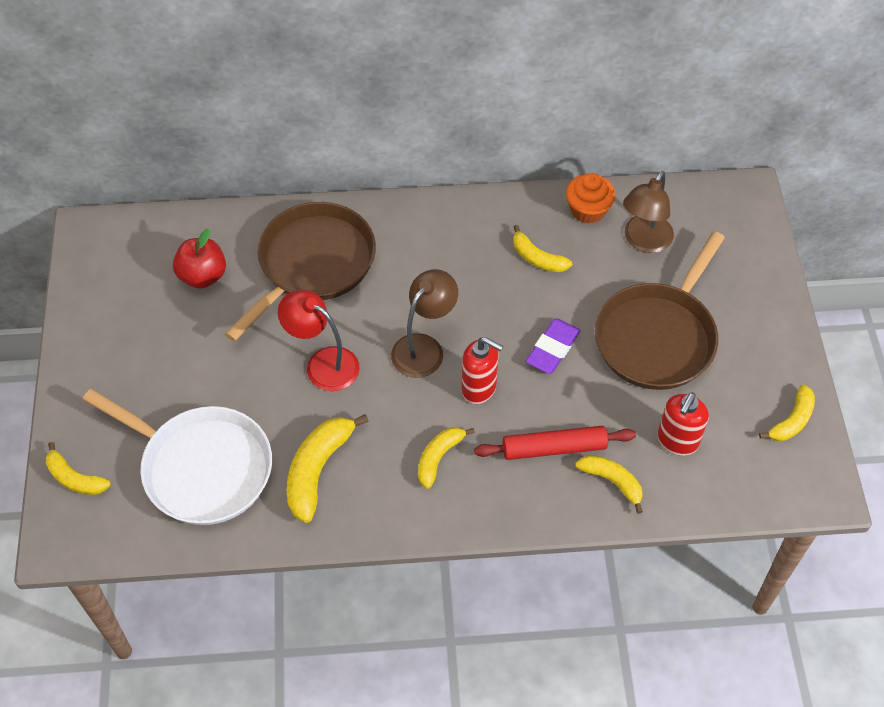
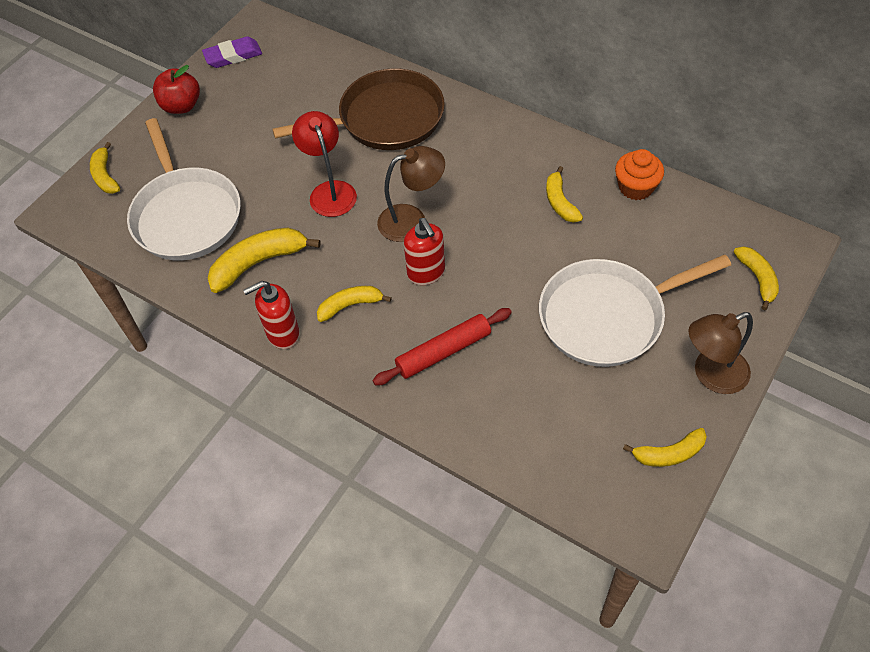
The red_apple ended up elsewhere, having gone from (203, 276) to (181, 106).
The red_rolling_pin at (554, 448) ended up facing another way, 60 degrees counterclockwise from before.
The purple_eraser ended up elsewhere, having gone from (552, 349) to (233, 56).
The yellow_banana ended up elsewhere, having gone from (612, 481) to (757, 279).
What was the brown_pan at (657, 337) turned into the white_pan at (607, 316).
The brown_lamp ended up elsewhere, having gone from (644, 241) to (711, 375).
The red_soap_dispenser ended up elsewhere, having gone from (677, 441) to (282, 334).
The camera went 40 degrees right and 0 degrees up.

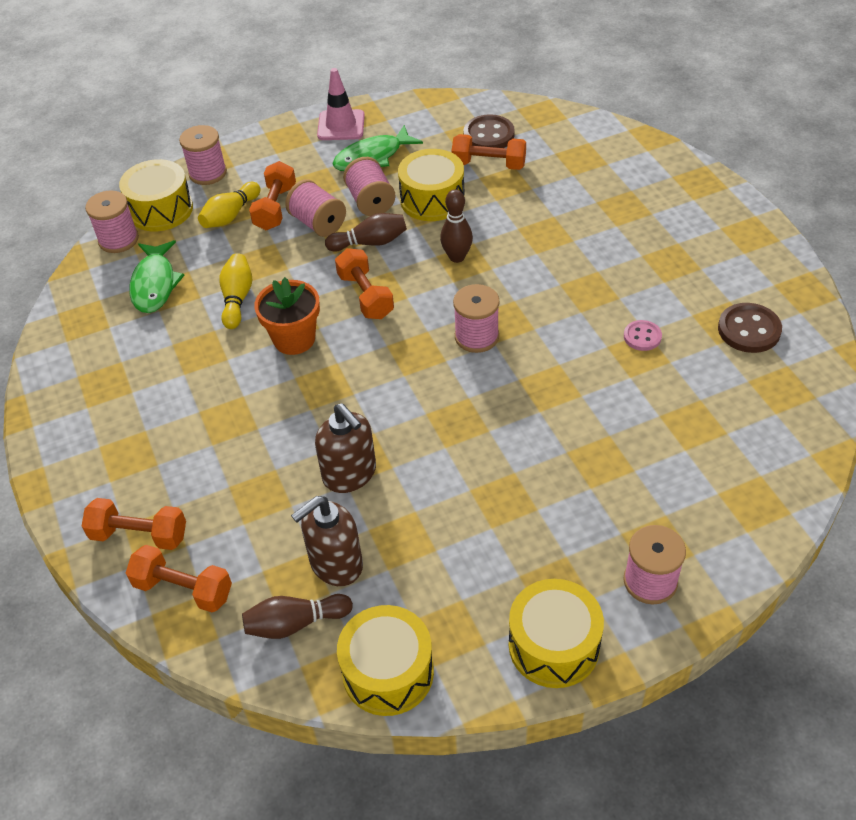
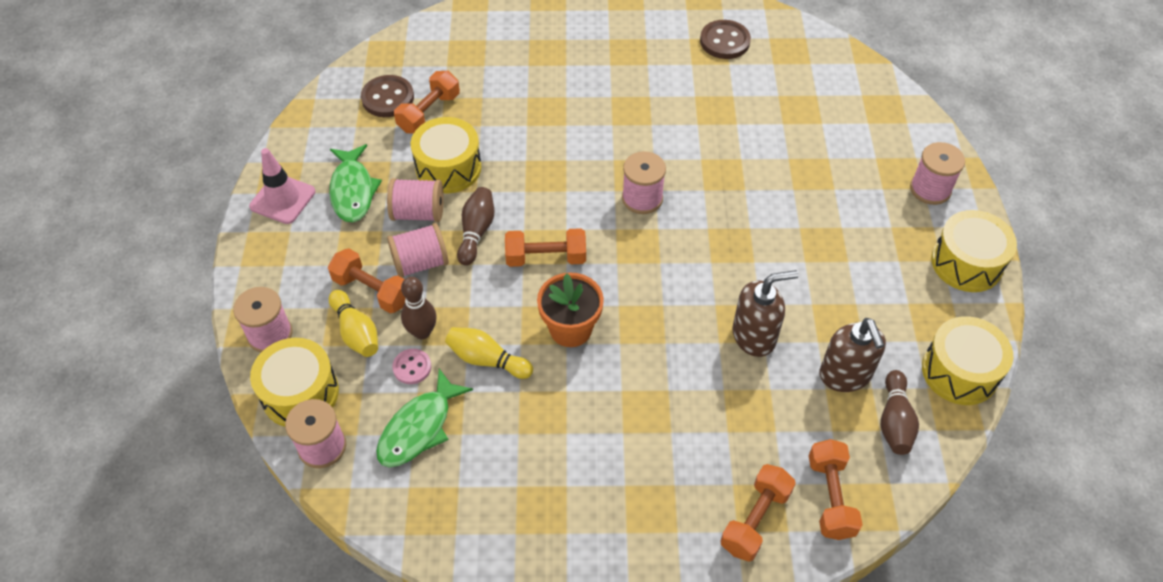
The orange_dumbbell at (183, 589) ended up facing another way, 45 degrees counterclockwise from before.
The green_fish at (154, 284) ended up facing another way, 105 degrees clockwise from before.
The brown_bowling_pin ended up elsewhere, having gone from (457, 257) to (422, 332).
The pink_button ended up elsewhere, having gone from (642, 337) to (412, 367).
The camera went 70 degrees left and 5 degrees up.

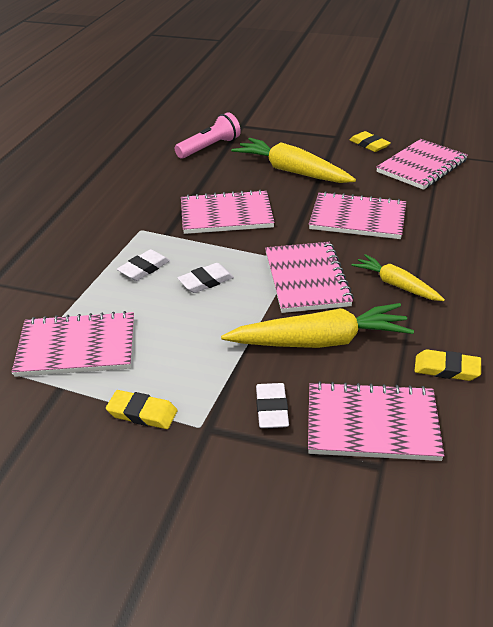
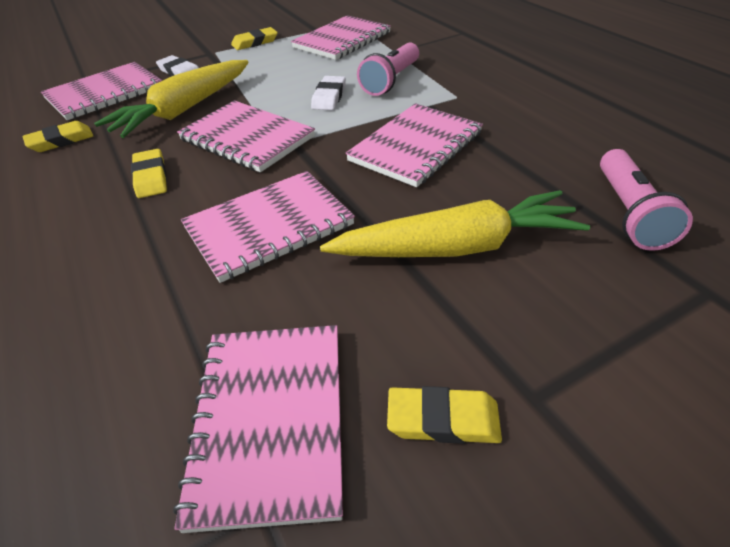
Where the white_eraser stood at (144, 268), the pink_flashlight came to stand at (391, 81).
Where the yellow_carrot stood at (396, 285), the yellow_eraser came to stand at (151, 177).
The camera went 135 degrees right and 5 degrees up.

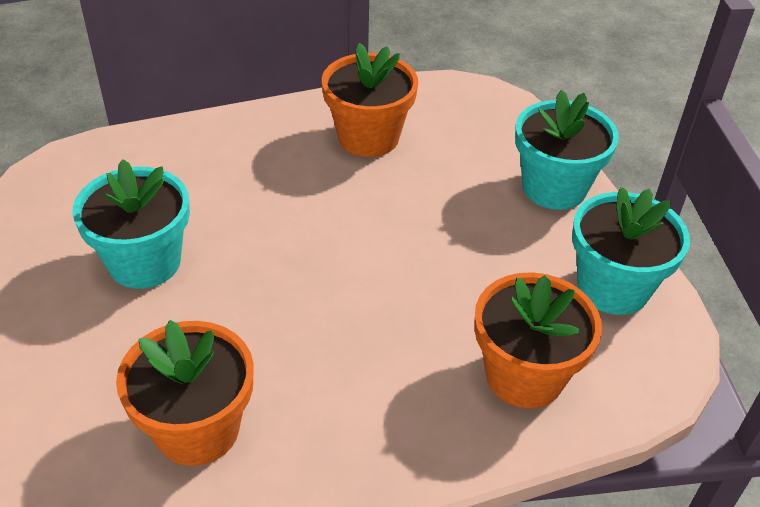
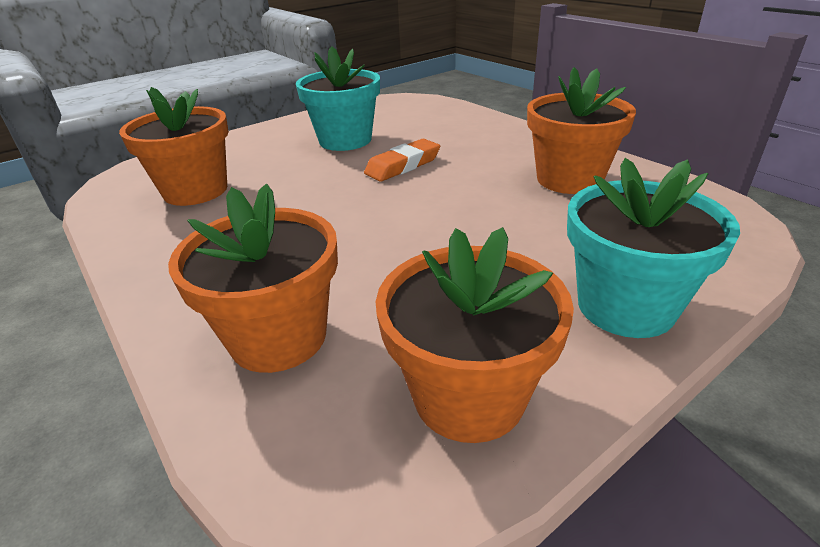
What was the turquoise_flower_pot at (613, 287) turned into the orange_flower_pot at (469, 396).
The second view gained the orange_eraser at (403, 165).
The camera went 75 degrees right and 10 degrees down.

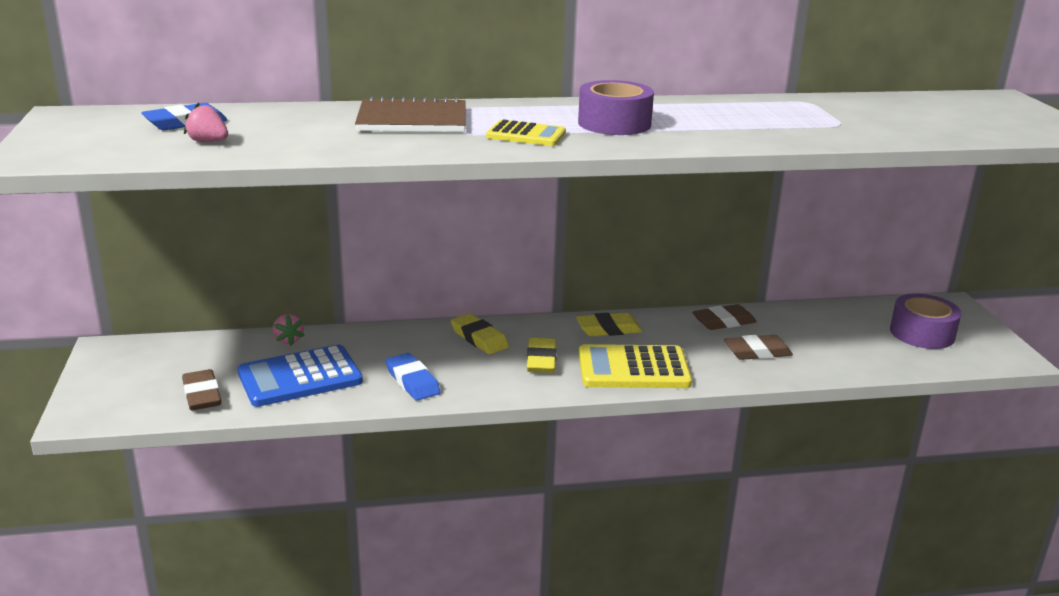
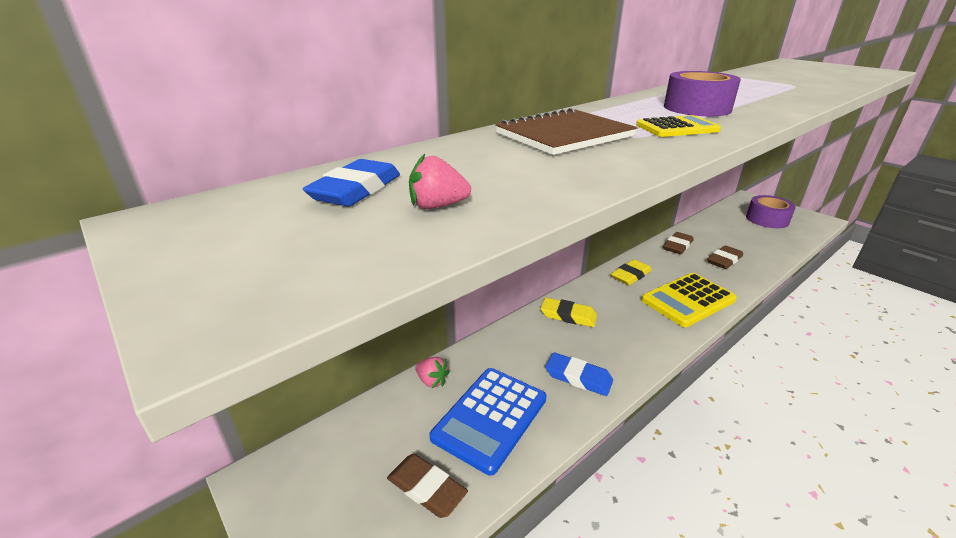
The second view lost the yellow_eraser at (541, 360).
The camera went 30 degrees left and 5 degrees up.

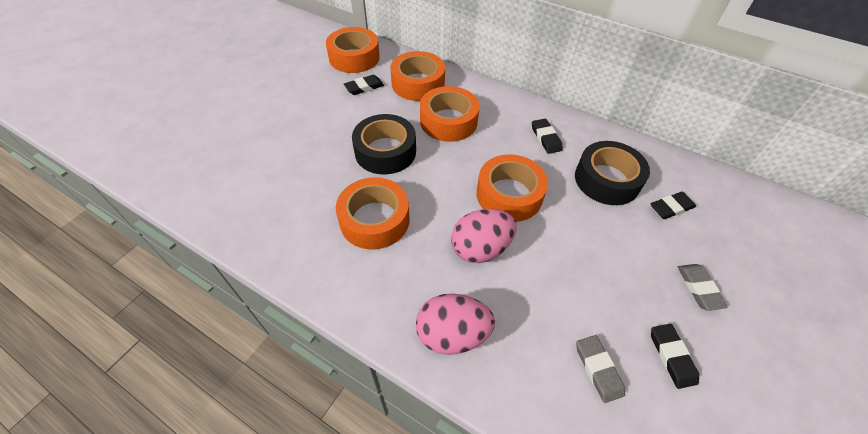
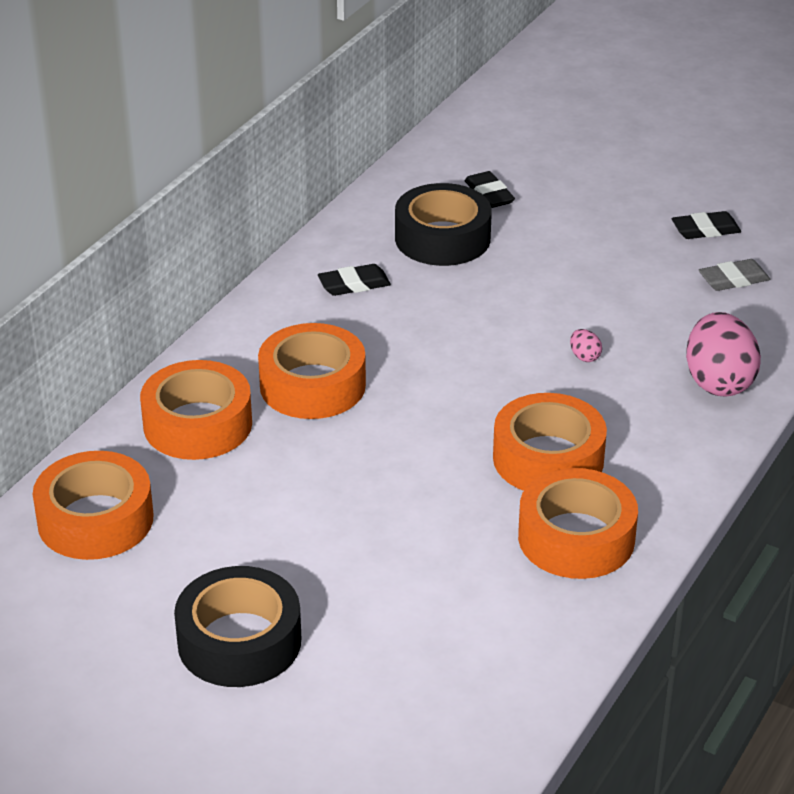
The second view lost the black_eraser at (364, 87).
The black_tape ended up elsewhere, having gone from (385, 151) to (239, 641).
The size of the pink_egg at (480, 248) changed by a factor of 0.41.
The orange_tape ended up elsewhere, having gone from (509, 195) to (576, 538).
The second view lost the grey_eraser at (699, 288).
The camera went 90 degrees left and 15 degrees down.

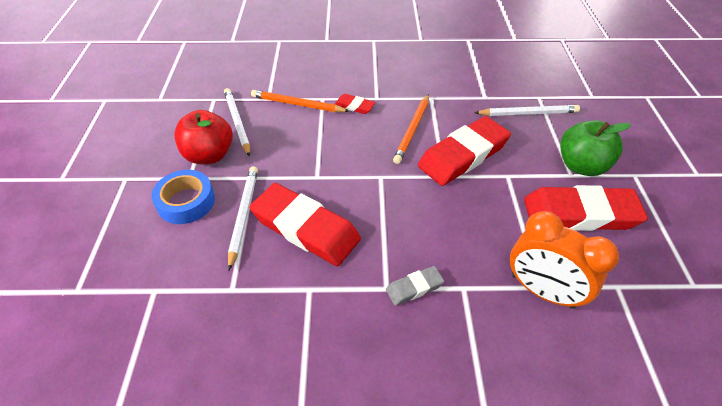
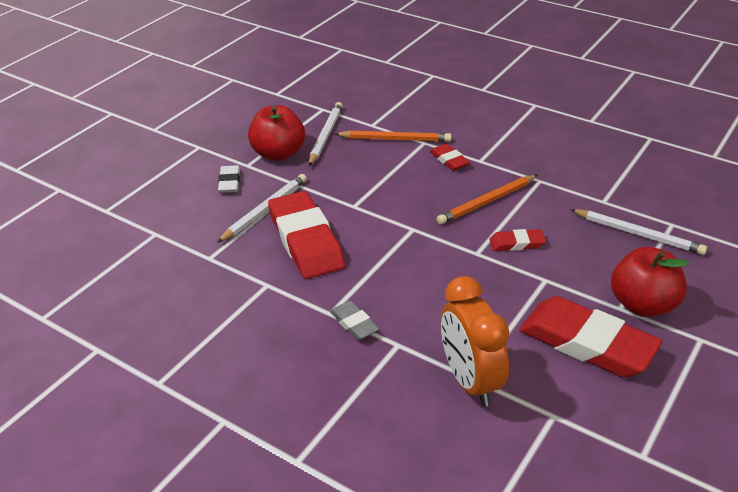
Where the blue_tape stood at (186, 202), the white_eraser came to stand at (229, 182).
The orange_pencil at (297, 104) ended up facing another way, 135 degrees clockwise from before.
The grey_eraser at (414, 287) ended up facing another way, 45 degrees clockwise from before.
The size of the red_eraser at (463, 155) changed by a factor of 0.46.
What was the green_apple at (581, 166) turned into the red_apple at (642, 305).
The camera went 35 degrees right and 10 degrees down.

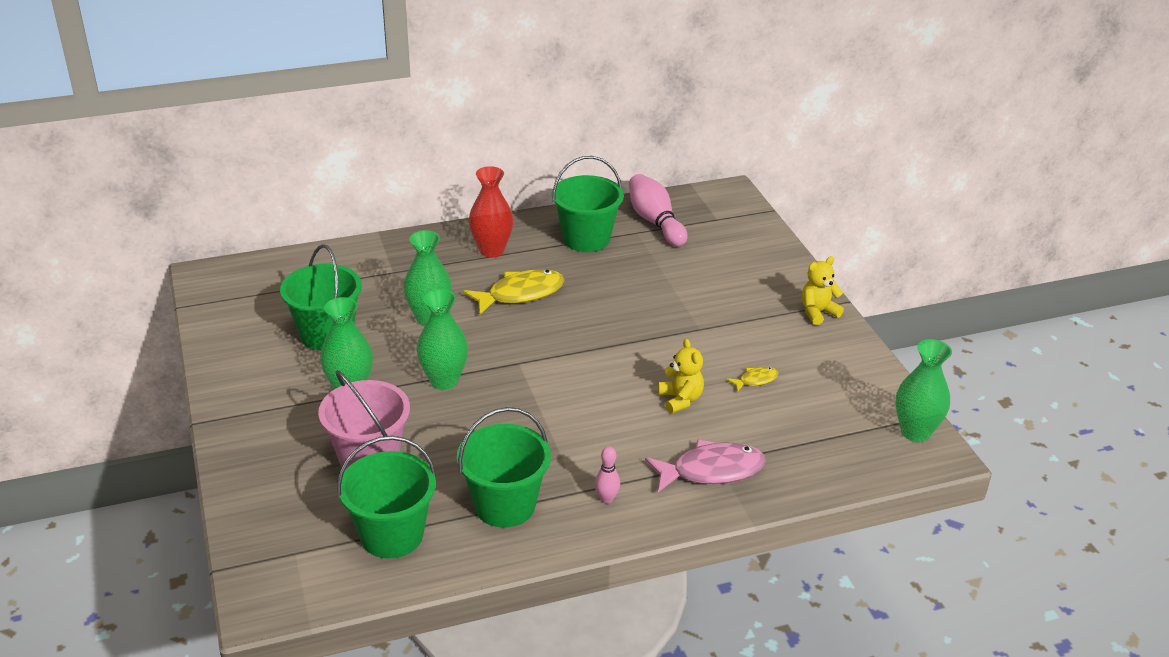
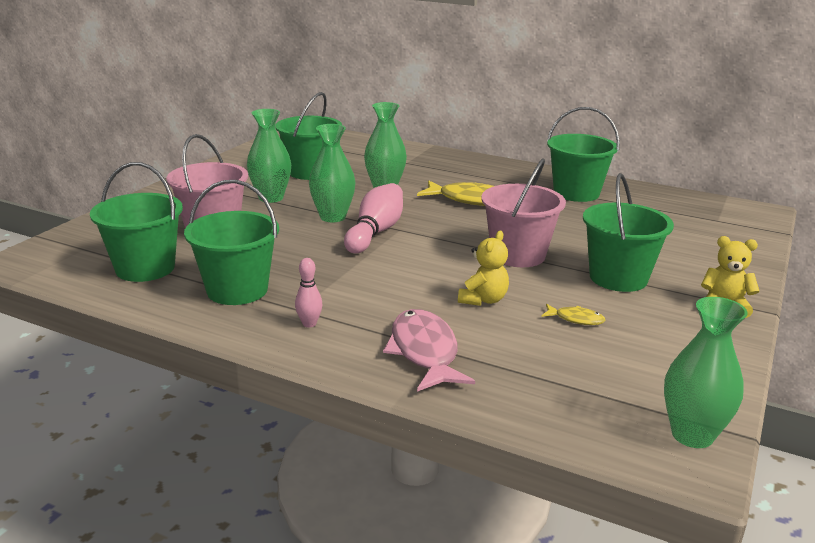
The second view lost the red_vase at (491, 250).
The pink_bowling_pin ended up elsewhere, having gone from (655, 222) to (375, 232).
The pink_fish at (711, 470) ended up facing another way, 135 degrees counterclockwise from before.
The second view gained the pink_bucket at (518, 255).
The second view gained the green_bucket at (618, 278).
The camera went 45 degrees right and 10 degrees down.

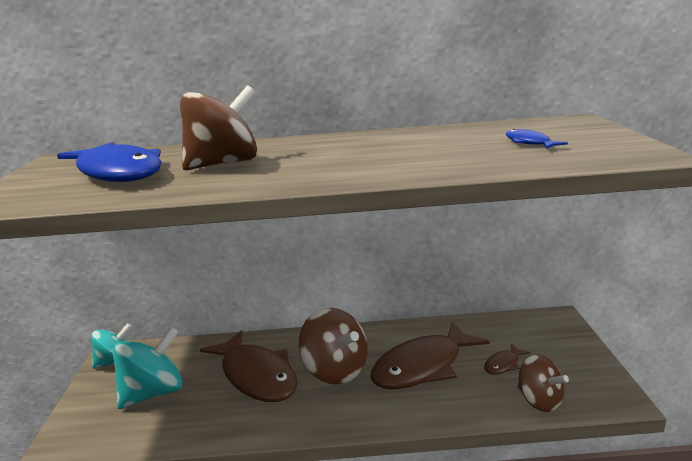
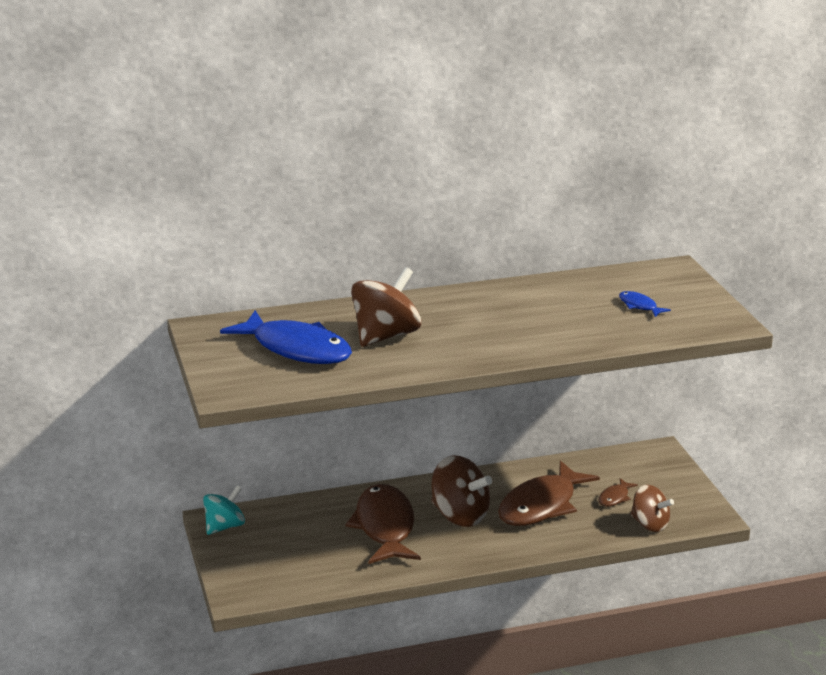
The second view lost the turquoise_spinning_top at (153, 393).
The brown_fish at (256, 376) ended up facing another way, 135 degrees counterclockwise from before.
The camera went 15 degrees left and 5 degrees up.

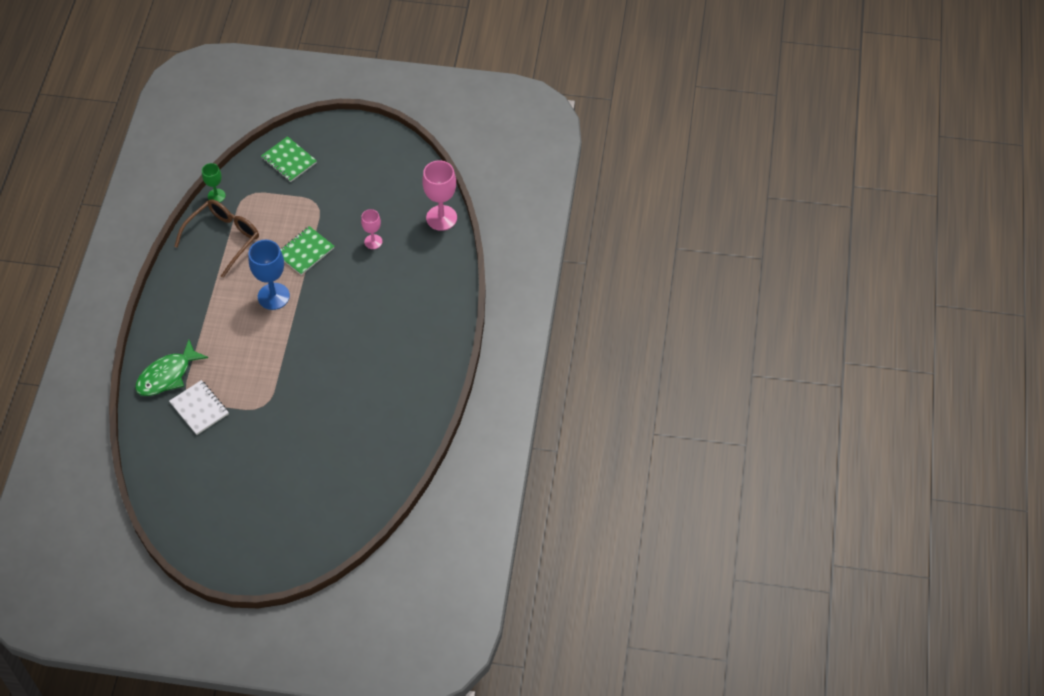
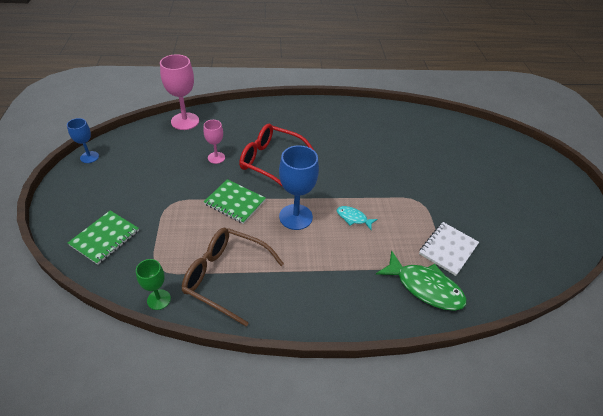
The second view gained the blue_goblet at (89, 157).
The second view gained the red_glasses at (271, 161).
The second view gained the turquoise_fish at (353, 218).
The camera went 105 degrees left and 10 degrees down.

